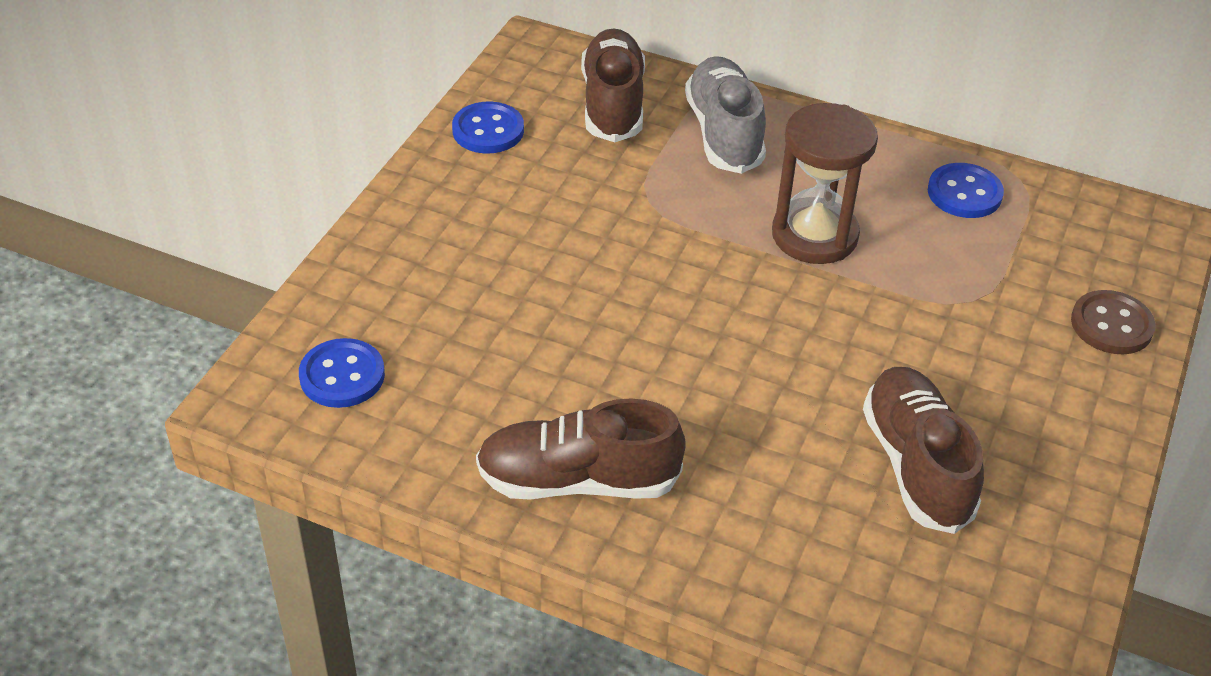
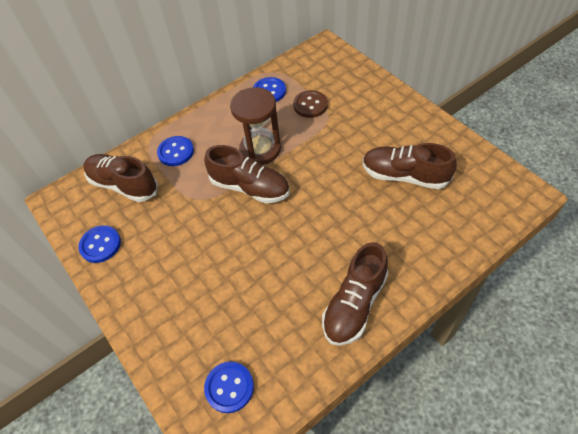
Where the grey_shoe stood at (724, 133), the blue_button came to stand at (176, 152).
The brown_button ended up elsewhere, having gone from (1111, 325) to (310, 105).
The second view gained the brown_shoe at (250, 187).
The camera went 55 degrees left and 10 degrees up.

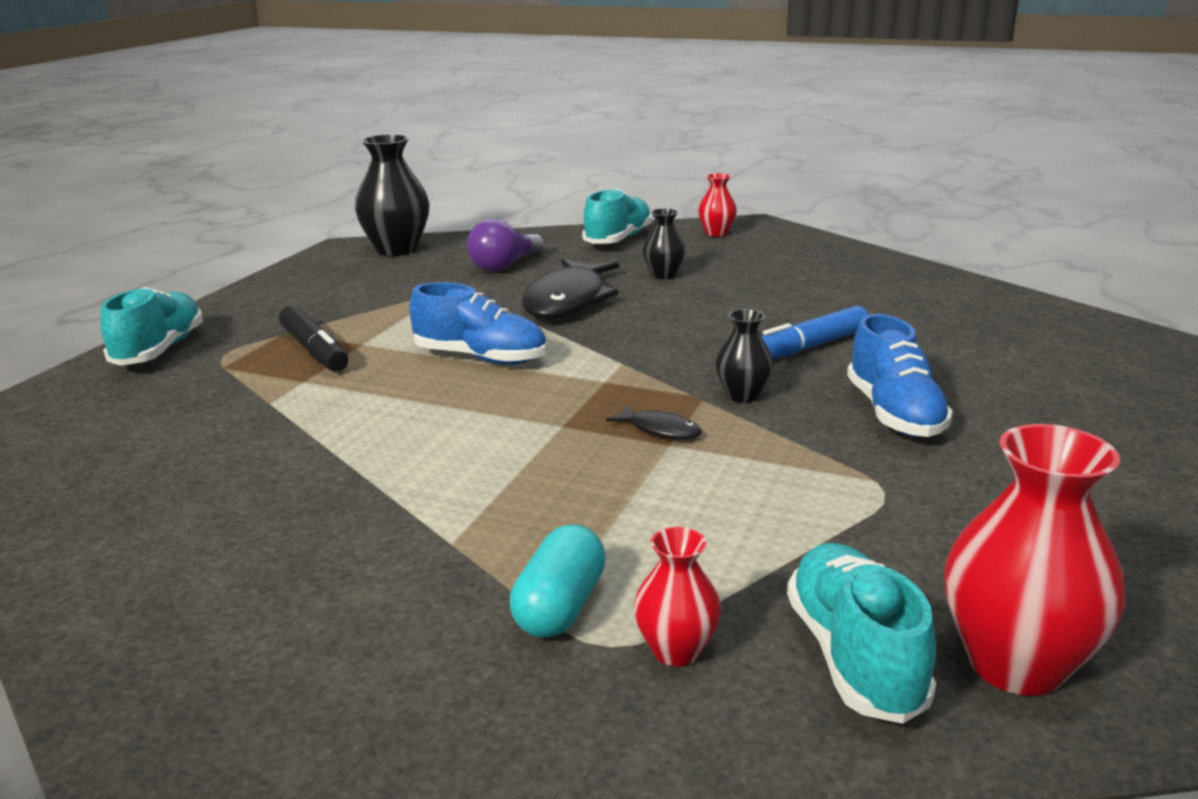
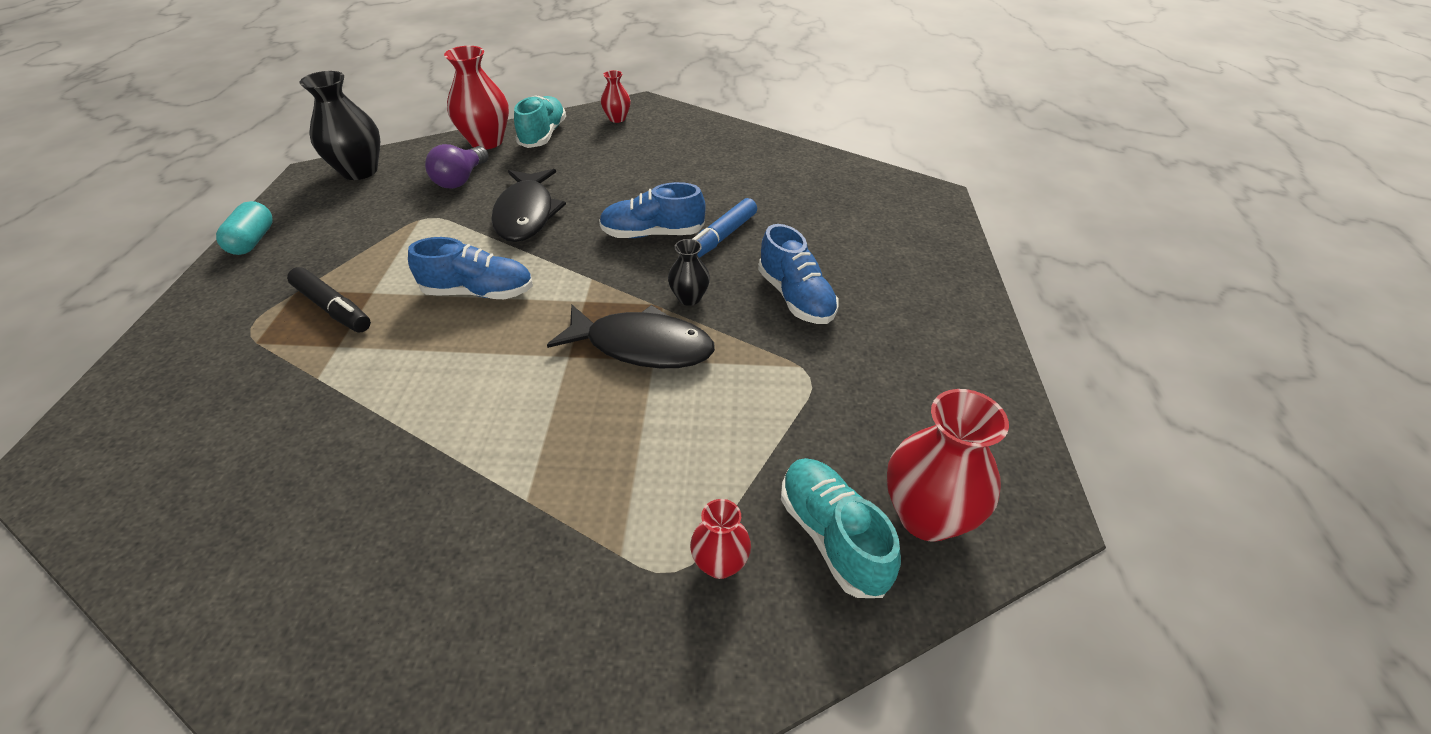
The second view lost the turquoise_shoe at (159, 350).
The turquoise_capsule ended up elsewhere, having gone from (560, 607) to (253, 241).
The size of the black_fish at (660, 430) changed by a factor of 2.25.
The second view lost the black_vase at (663, 275).
The second view gained the red_vase at (486, 141).
The second view gained the blue_shoe at (652, 234).
The camera went 20 degrees left and 20 degrees up.

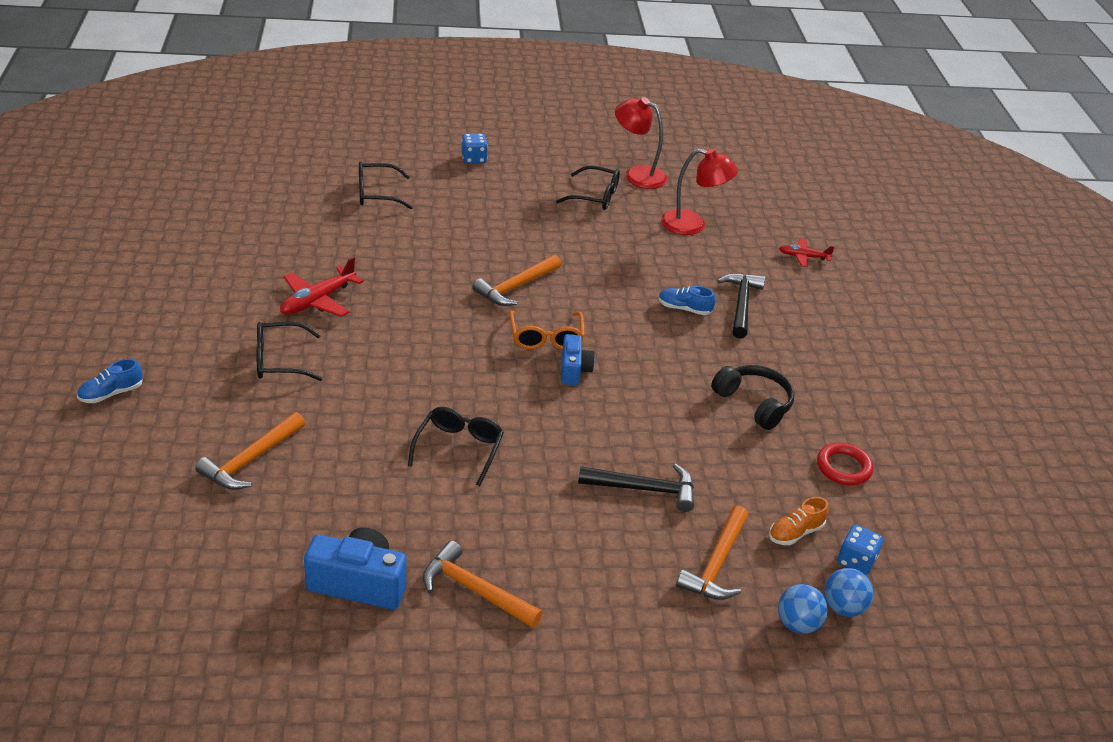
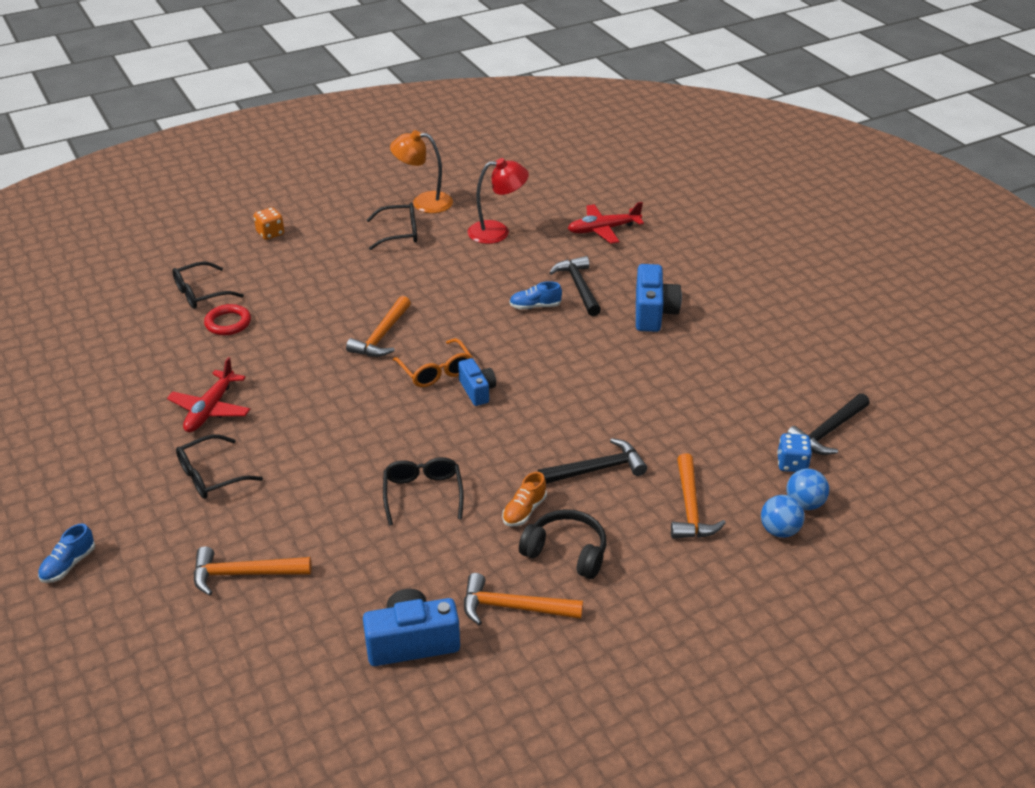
The orange_hammer at (251, 460) ended up facing another way, 75 degrees clockwise from before.
What was the blue_dice at (474, 159) turned into the orange_dice at (270, 233).
What was the red_lamp at (637, 174) turned into the orange_lamp at (423, 202).
The black_headphones ended up elsewhere, having gone from (754, 403) to (566, 552).
The orange_shoe ended up elsewhere, having gone from (795, 533) to (524, 511).
The size of the red_plane at (803, 257) changed by a factor of 1.62.
The red_ring ended up elsewhere, having gone from (843, 467) to (228, 323).
The second view gained the blue_camera at (653, 313).
The second view gained the black_hammer at (828, 431).
The camera went 20 degrees left and 0 degrees up.

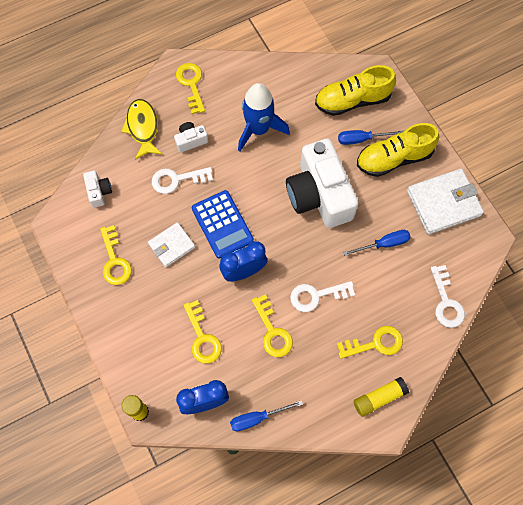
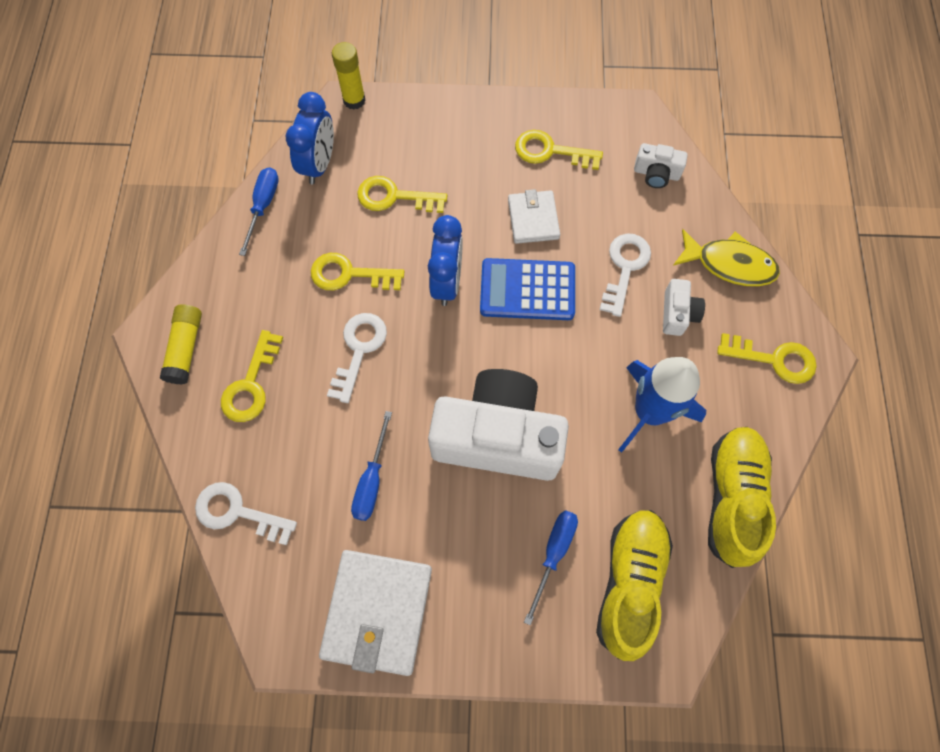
The yellow_shoe ended up elsewhere, having gone from (394, 158) to (732, 498).
The camera went 120 degrees right and 0 degrees up.

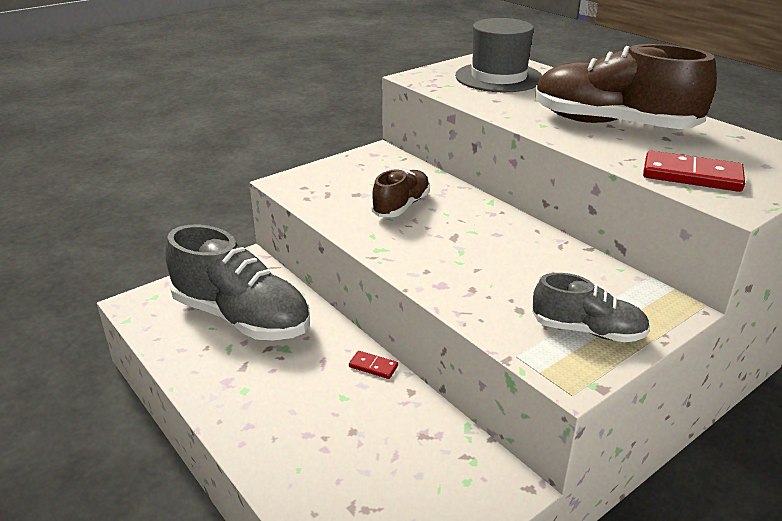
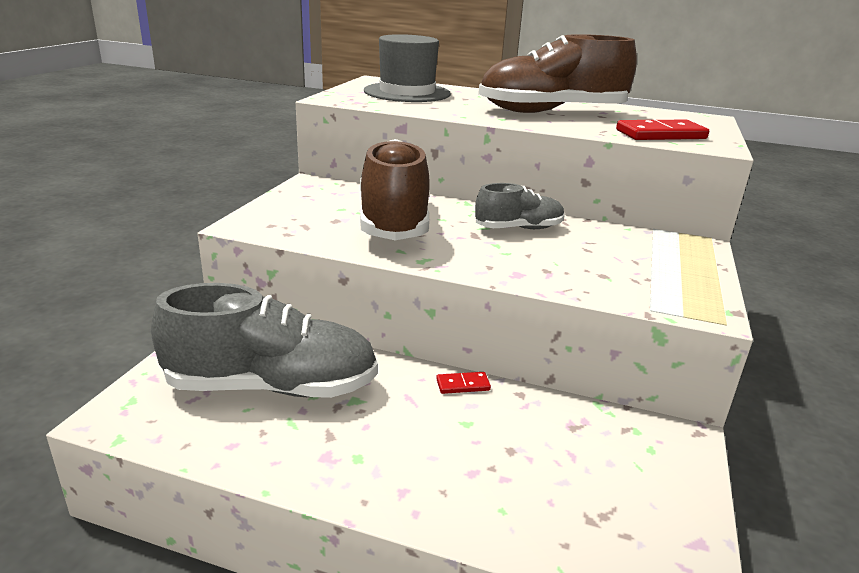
The size of the brown_shoe at (401, 206) changed by a factor of 1.86.
The grey_shoe ended up elsewhere, having gone from (587, 331) to (518, 228).
The camera went 35 degrees left and 5 degrees down.

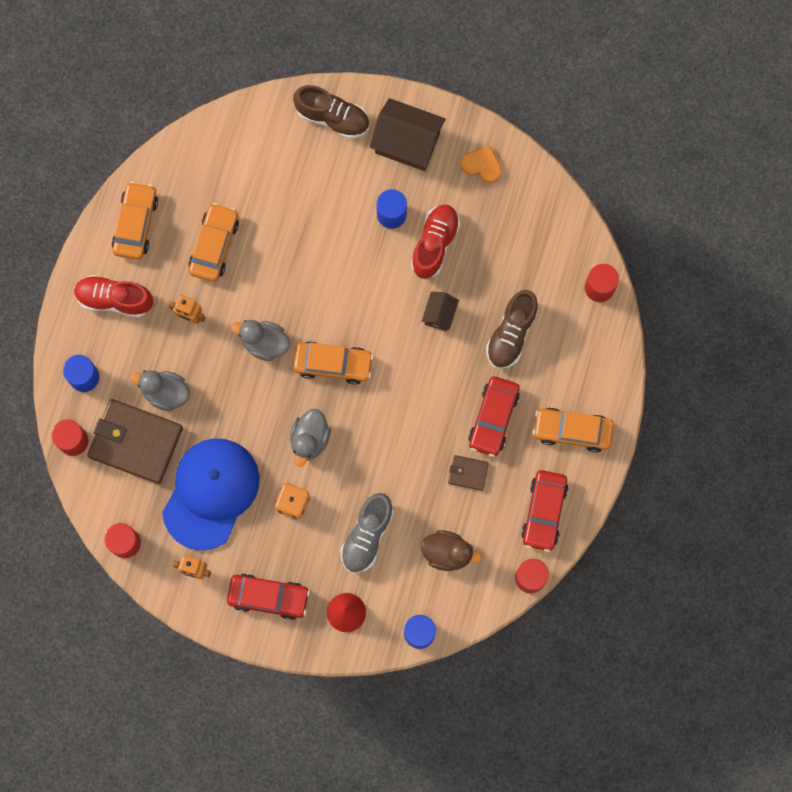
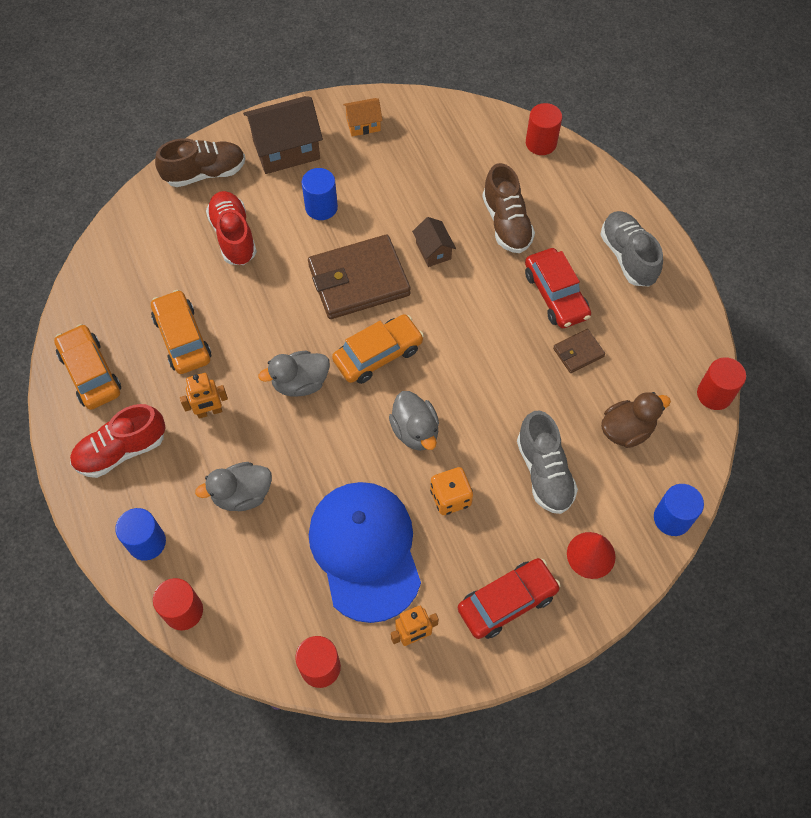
The brown_wallet ended up elsewhere, having gone from (136, 442) to (359, 280).
The red_shoe ended up elsewhere, having gone from (435, 244) to (233, 236).
Where the orange_heart stood at (482, 165), the orange_house came to stand at (363, 125).
The second view lost the red_car at (544, 512).
Where the orange_car stood at (572, 431), the grey_shoe came to stand at (627, 257).
The camera went 40 degrees left and 15 degrees down.

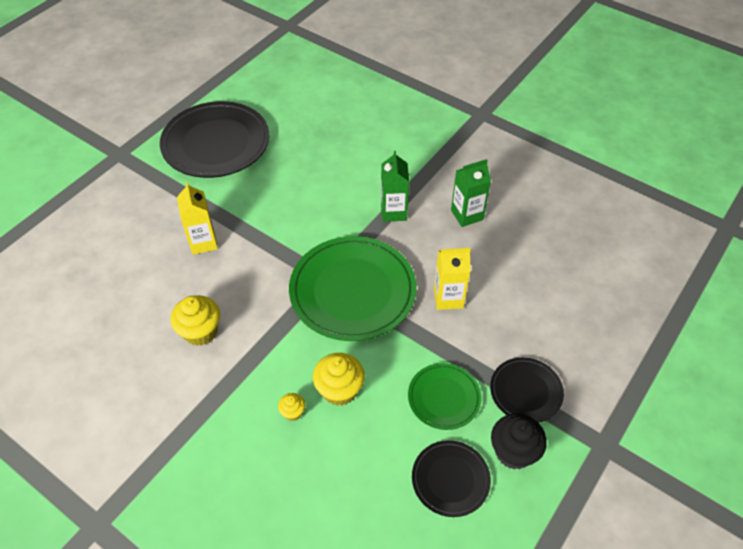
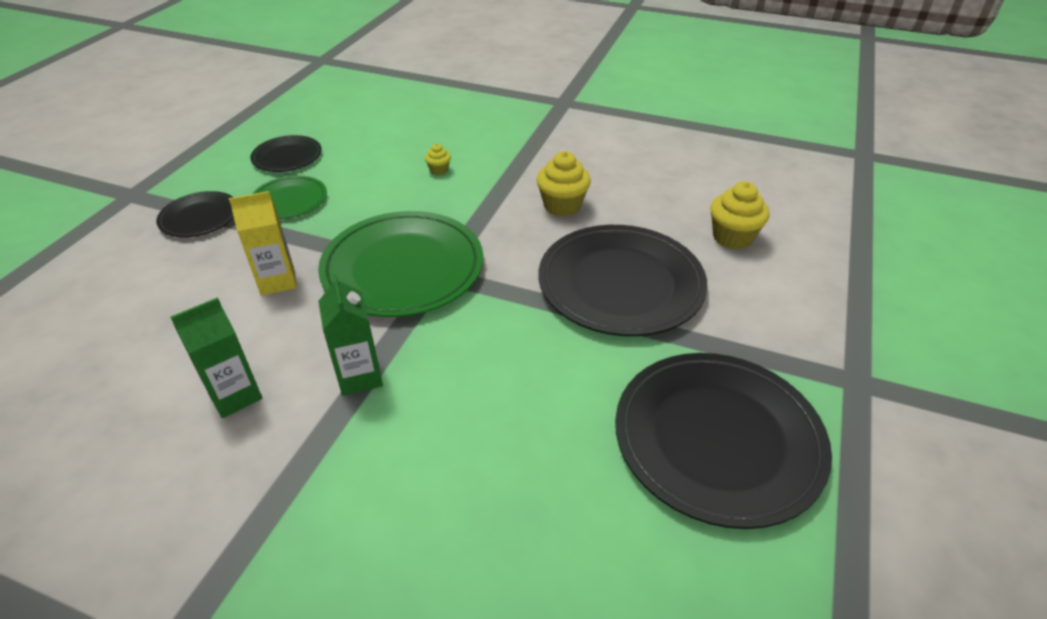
Where the yellow_carton stood at (203, 242), the black_plate came to stand at (620, 284).
The yellow_cupcake ended up elsewhere, having gone from (339, 390) to (732, 237).
The second view lost the black_cupcake at (513, 452).
The camera went 165 degrees right and 10 degrees down.

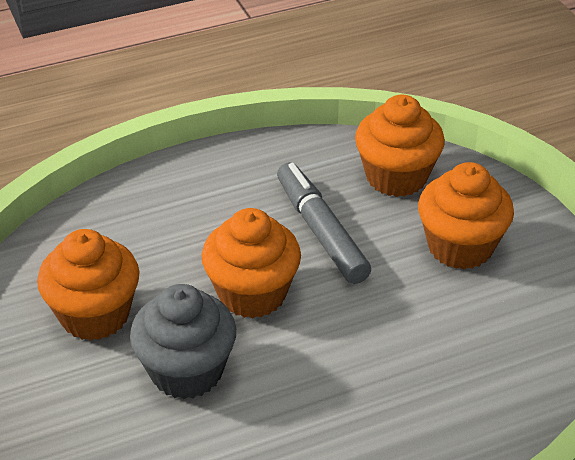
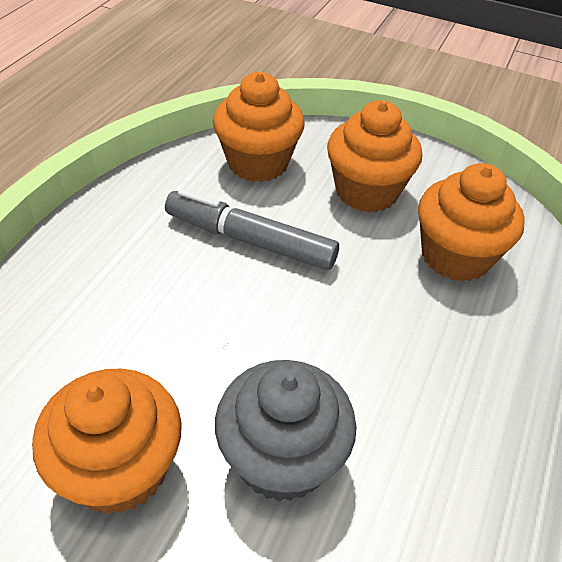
The orange_cupcake ended up elsewhere, having gone from (252, 293) to (455, 256).
The camera went 45 degrees left and 5 degrees up.

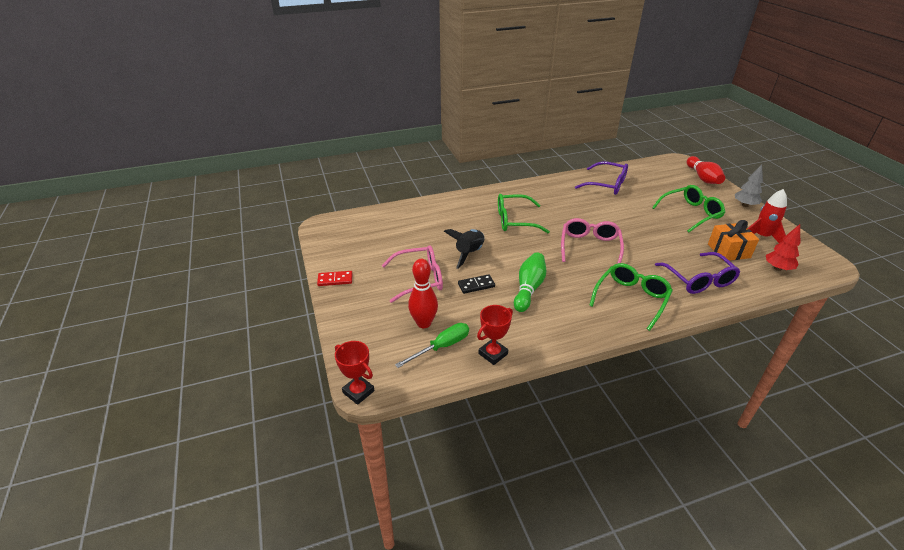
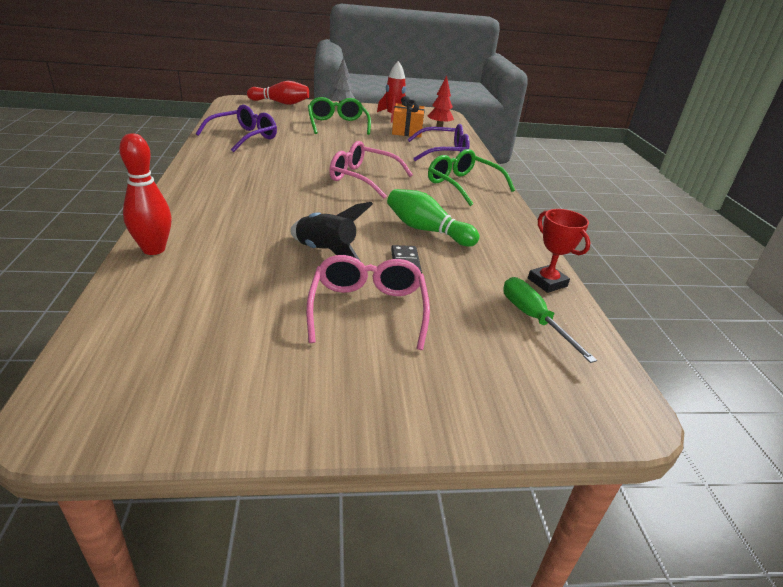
The second view lost the red_domino at (335, 280).
The second view lost the red_trophy at (358, 392).
The red_bowling_pin ended up elsewhere, having gone from (424, 323) to (154, 249).
The second view lost the green_glasses at (514, 220).
The camera went 80 degrees left and 5 degrees down.

